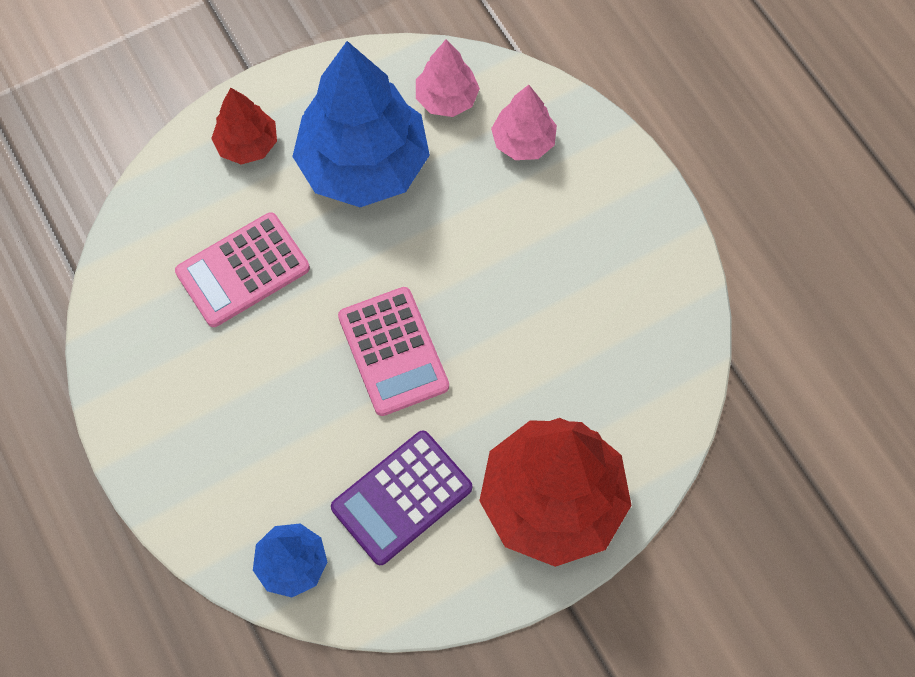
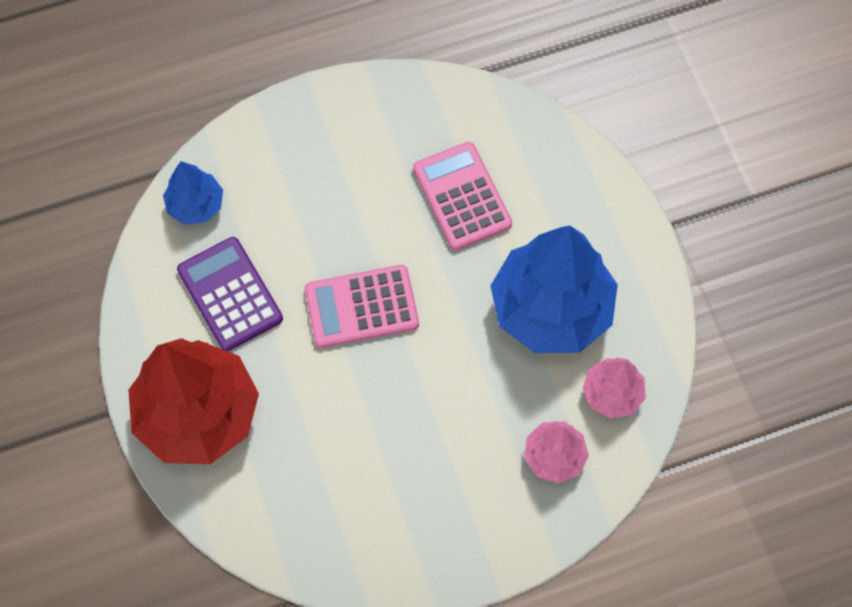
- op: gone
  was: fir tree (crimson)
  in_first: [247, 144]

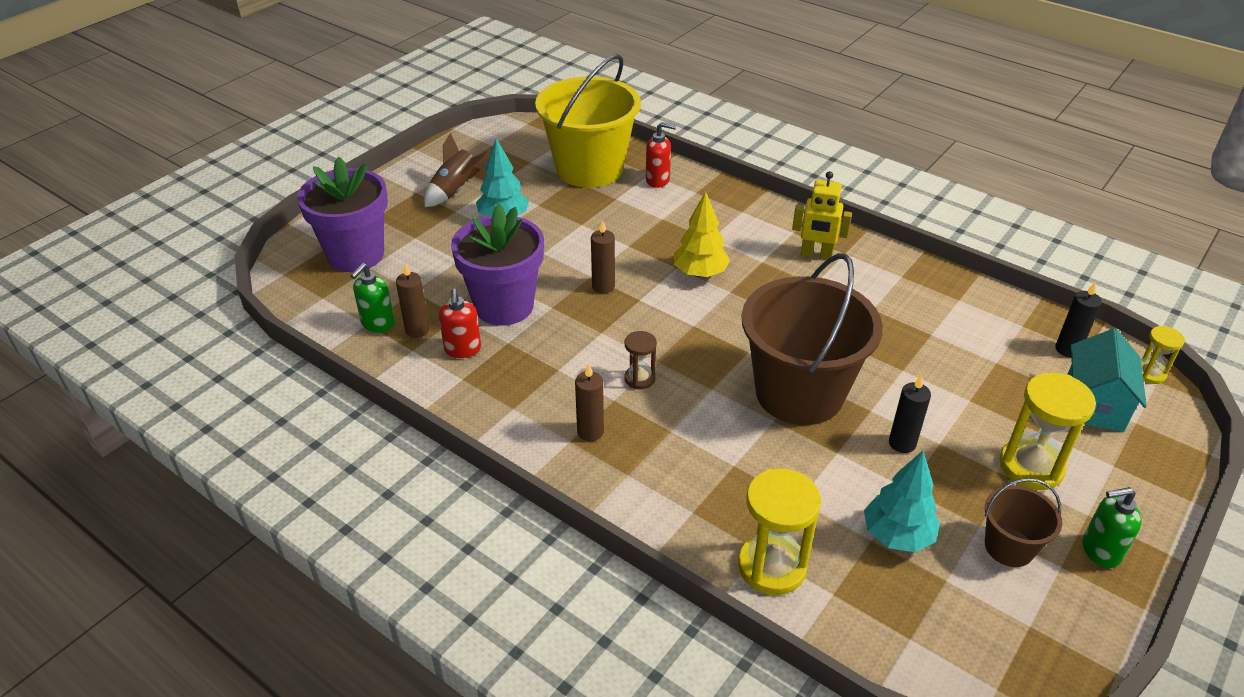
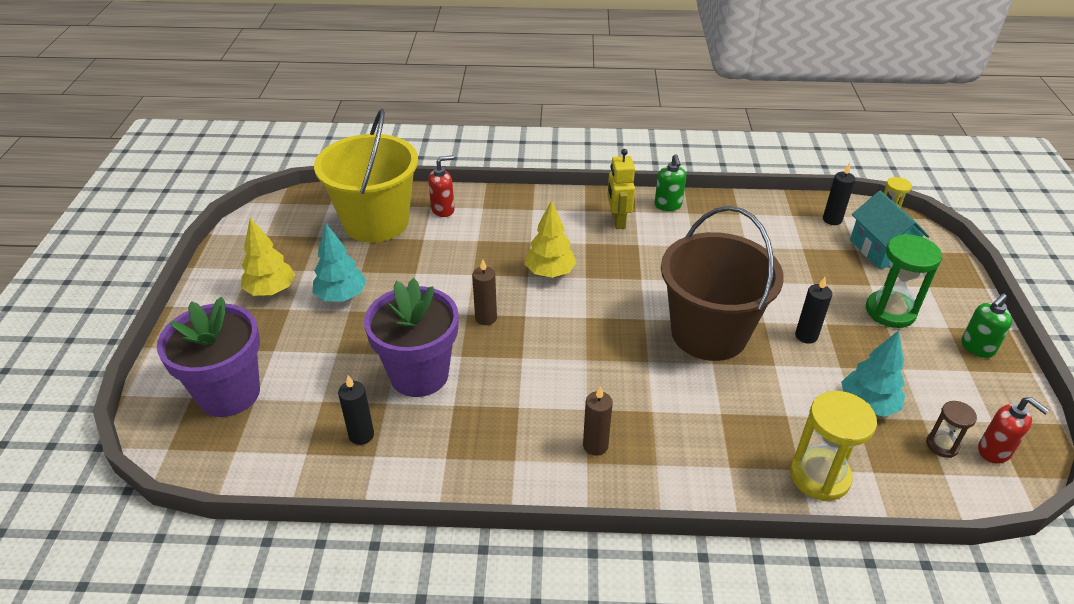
- op: shifted
  was: soap dispenser (green)
  in_first: [377, 324]
  in_second: [668, 205]
- op: repainted
  was: wax candle (dark brown)
  now: wax candle (jet-black)
  in_first: [417, 330]
  in_second: [361, 435]
- op: swapped
  was: spaceship (dark brown)
  now: fir tree (golden)
  in_first: [455, 191]
  in_second: [271, 290]
- op: shifted
  was: soap dispenser (crimson)
  in_first: [463, 349]
  in_second: [994, 451]
- op: shifted
  was: sandglass (dark brown)
  in_first: [639, 378]
  in_second: [942, 445]
- op: rotated
  was: robot (golden)
  in_first: [816, 255]
  in_second: [618, 221]
  clockwise: 105
- op: gone
  was: sand bucket (dark brown)
  in_first: [1009, 547]
- op: repainted
  was: sandglass (golden)
  now: sandglass (green)
  in_first: [1031, 466]
  in_second: [890, 311]

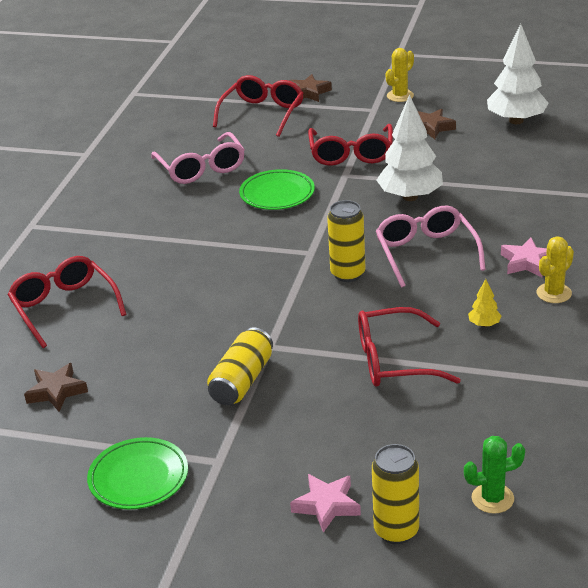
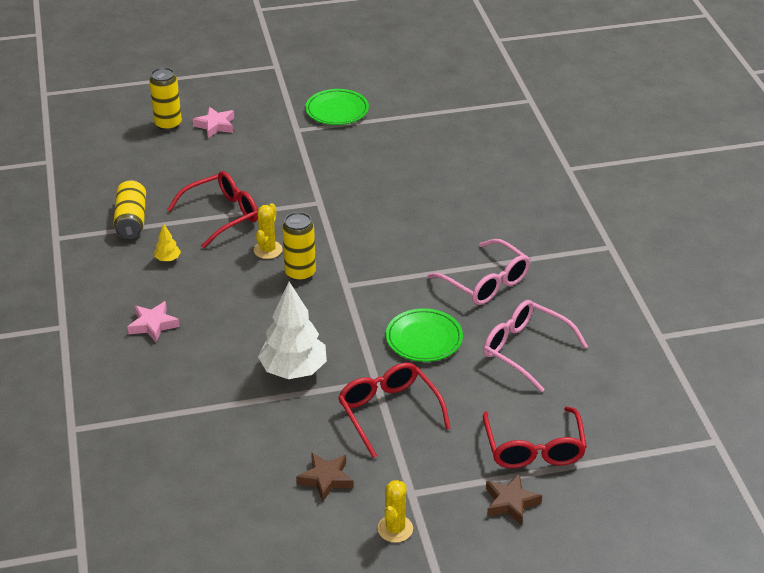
- op: gone
  was: eyeglasses (crimson)
  in_first: [64, 308]
- op: gone
  was: star shape (dark brown)
  in_first: [56, 391]
- op: shifted
  was: soda can (golden)
  in_first: [242, 381]
  in_second: [131, 220]
- op: shifted
  was: eyeglasses (rose-pink)
  in_first: [426, 253]
  in_second: [485, 282]
- op: gone
  was: saguaro cactus (green)
  in_first: [492, 498]
- op: gone
  was: fir tree (white)
  in_first: [516, 121]
- op: shifted
  was: saguaro cactus (golden)
  in_first: [554, 293]
  in_second: [268, 250]

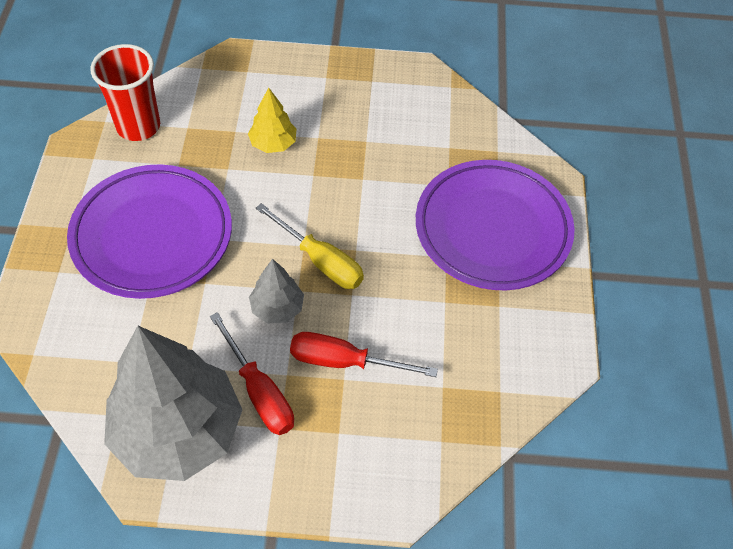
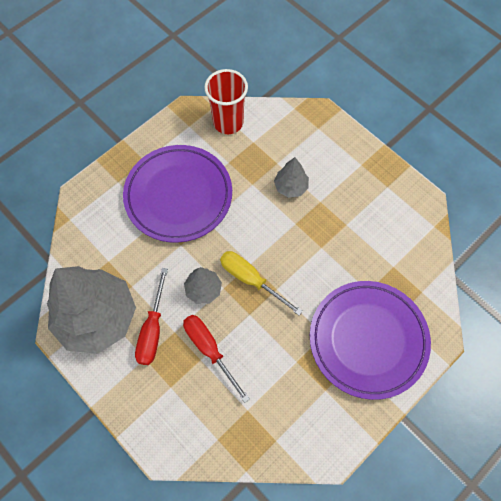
- op: repainted
  was: fir tree (golden)
  now: fir tree (grey)
  in_first: [273, 144]
  in_second: [291, 187]
- op: rotated
  was: flat screwdriver (golden)
  in_first: [320, 260]
  in_second: [251, 280]
  clockwise: 135

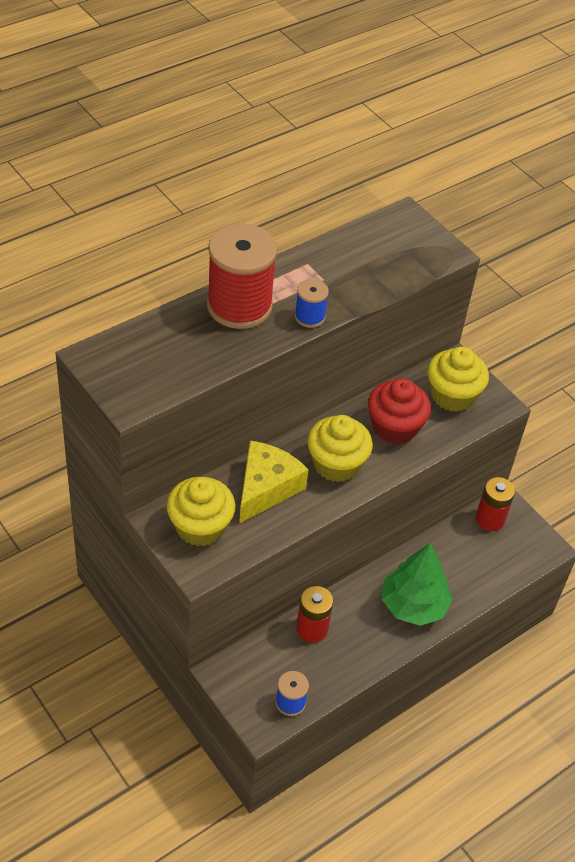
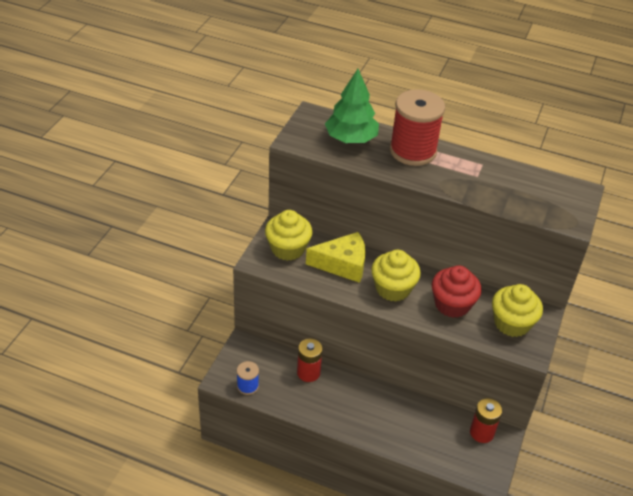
- op: gone
  was: bobbin (blue)
  in_first: [309, 317]
- op: shifted
  was: fir tree (green)
  in_first: [413, 605]
  in_second: [351, 139]

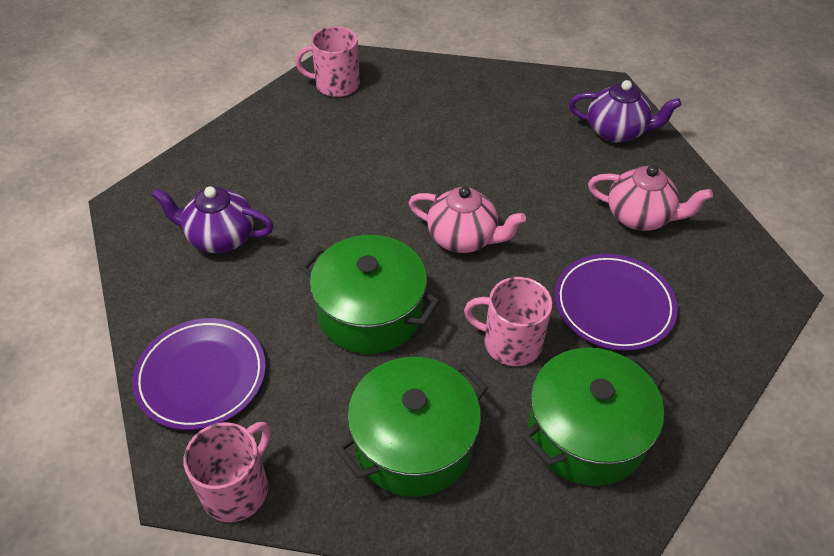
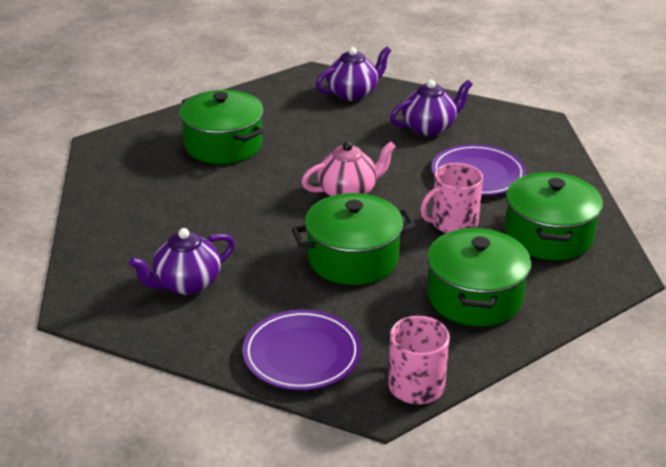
- op: gone
  was: coffee mug (rose-pink)
  in_first: [336, 84]
- op: repainted
  was: teapot (rose-pink)
  now: teapot (royal purple)
  in_first: [640, 217]
  in_second: [429, 128]
- op: new
  now: cooking pot (green)
  in_second: [223, 145]

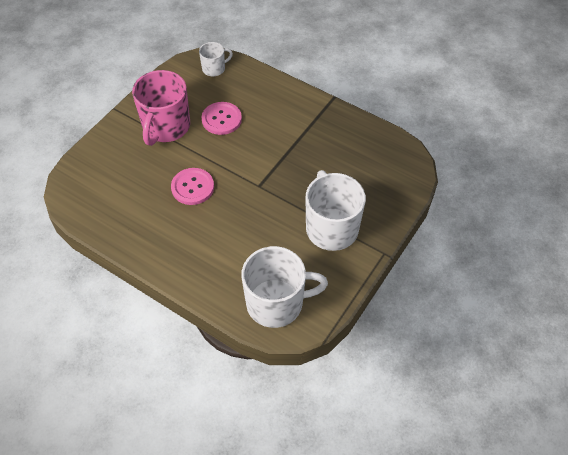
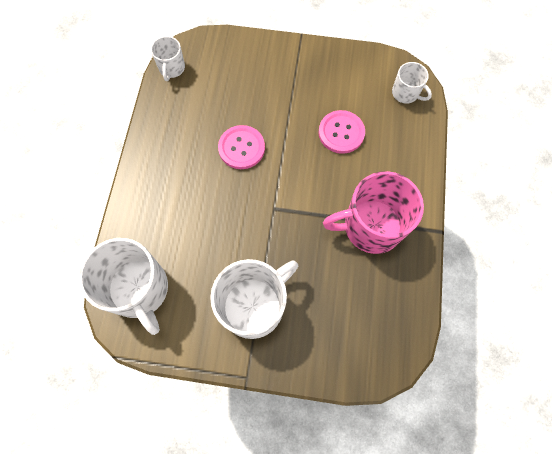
- op: shifted
  was: coffee mug (rose-pink)
  in_first: [166, 127]
  in_second: [370, 226]
- op: new
  now: coffee mug (white)
  in_second: [172, 68]

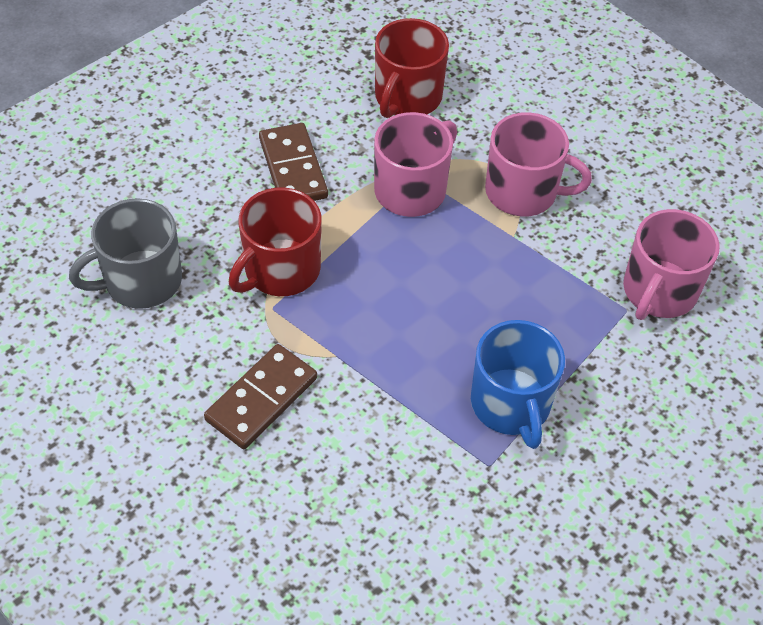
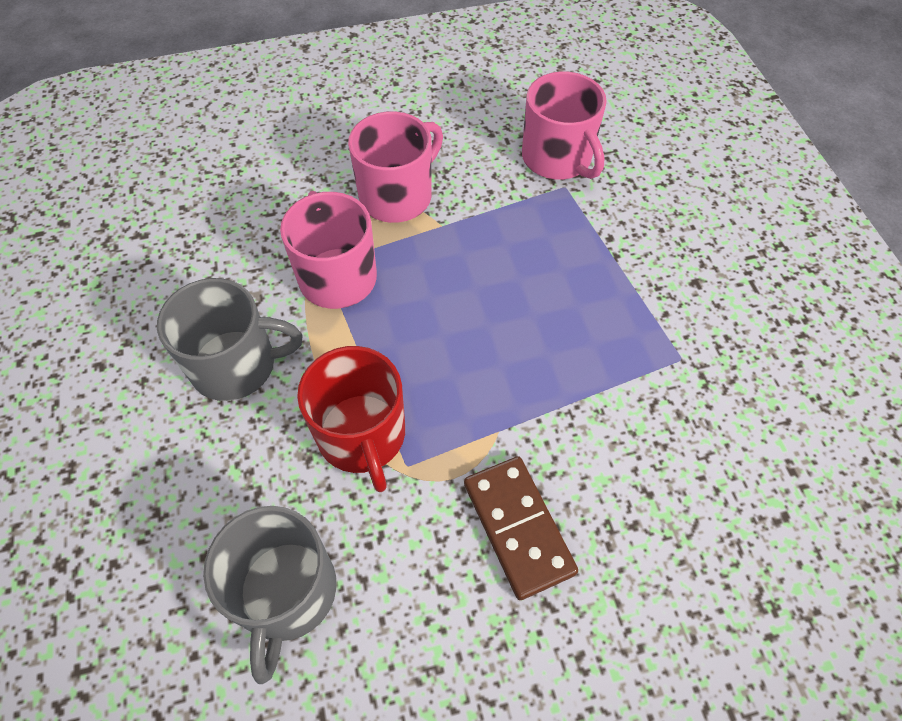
- op: swapped
  was: domino (dark brown)
  now: coffee mug (grey)
  in_first: [293, 168]
  in_second: [236, 365]
- op: gone
  was: coffee mug (crimson)
  in_first: [407, 97]
- op: gone
  was: coffee mug (blue)
  in_first: [511, 405]

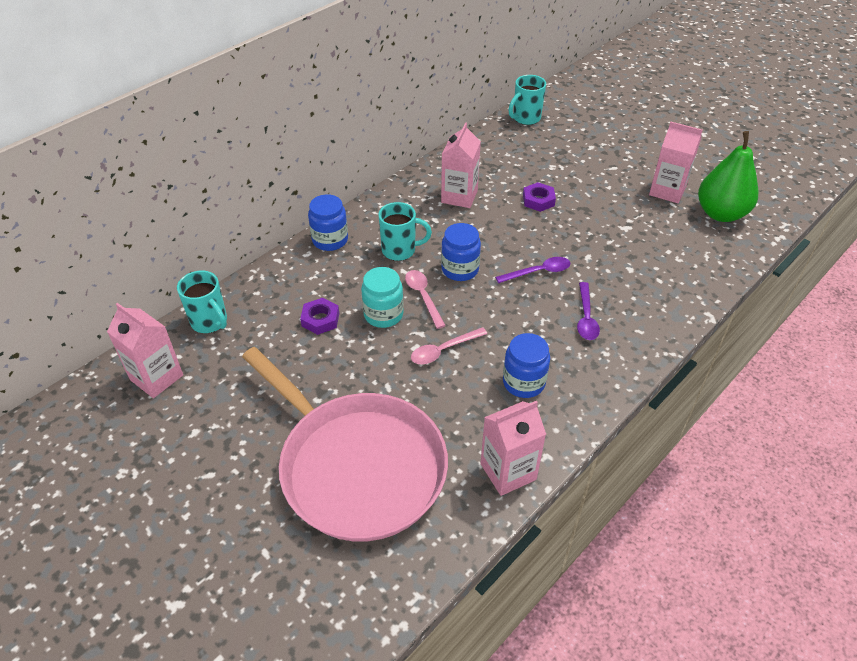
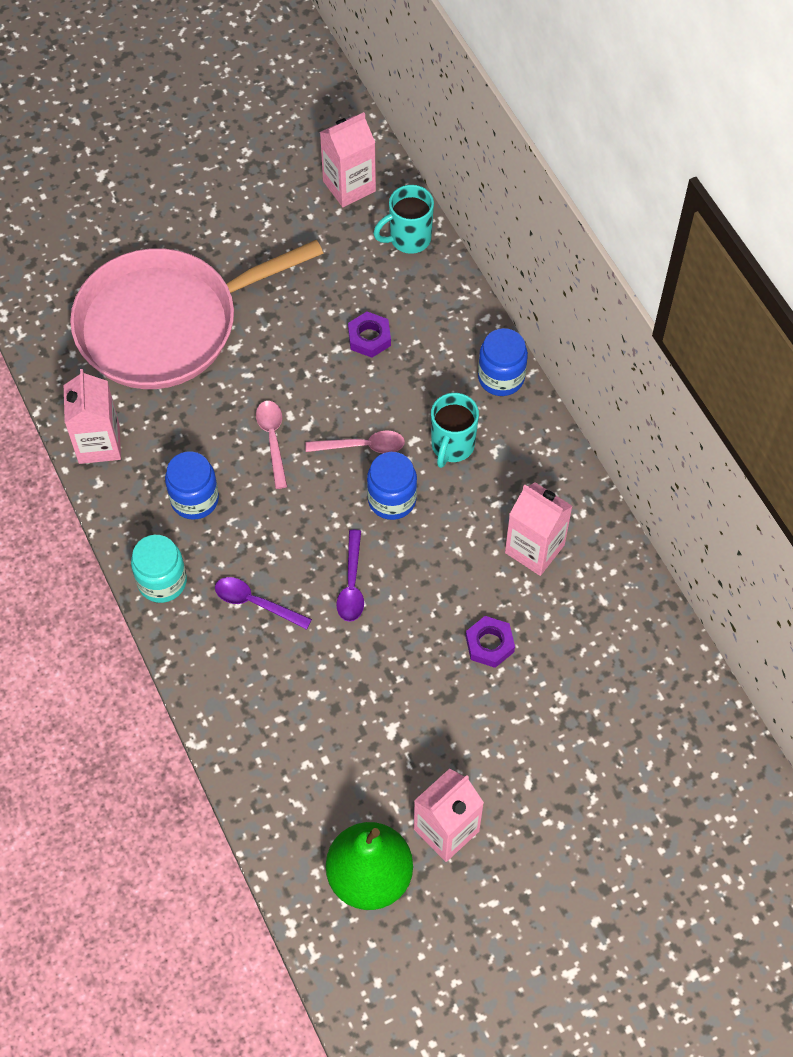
- op: shifted
  was: jam jar (aqua)
  in_first: [383, 314]
  in_second: [162, 581]
- op: gone
  was: coffee mug (aqua)
  in_first: [526, 118]

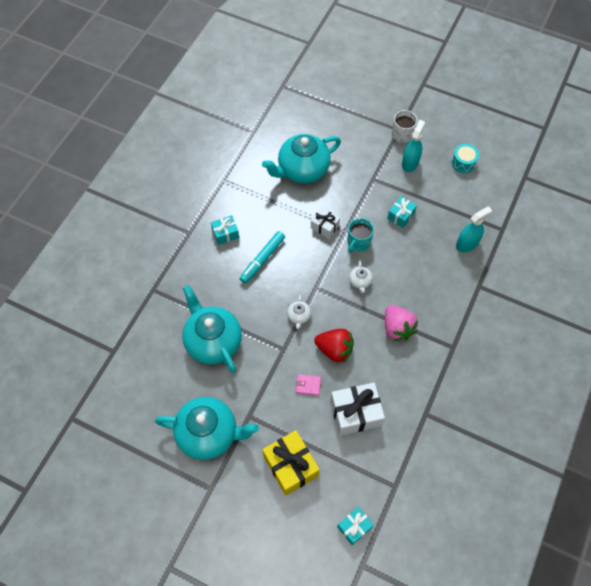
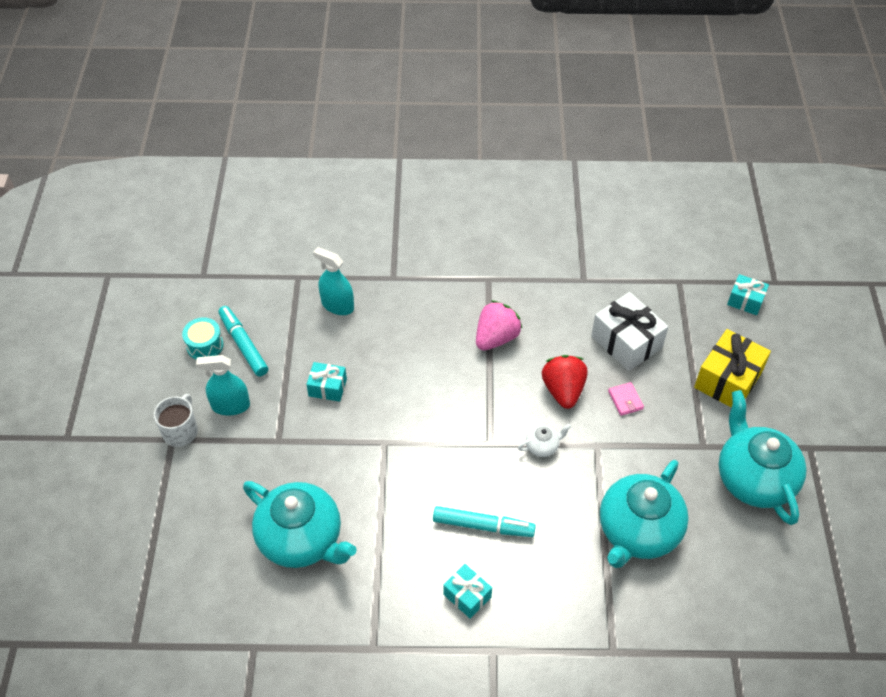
- op: gone
  was: present (white)
  in_first: [324, 226]
- op: gone
  was: coffee mug (aqua)
  in_first: [358, 242]
- op: gone
  was: teapot (white)
  in_first: [360, 282]
- op: new
  now: marker pen (aqua)
  in_second: [243, 345]

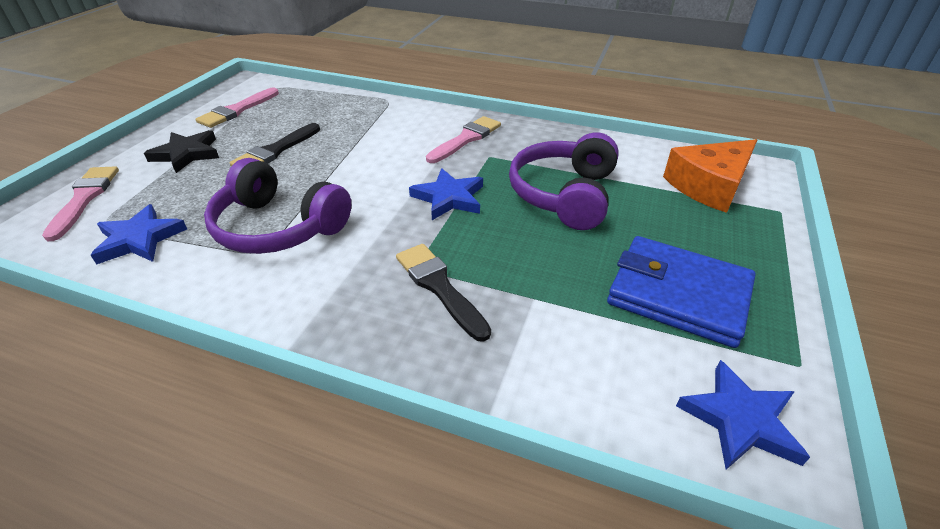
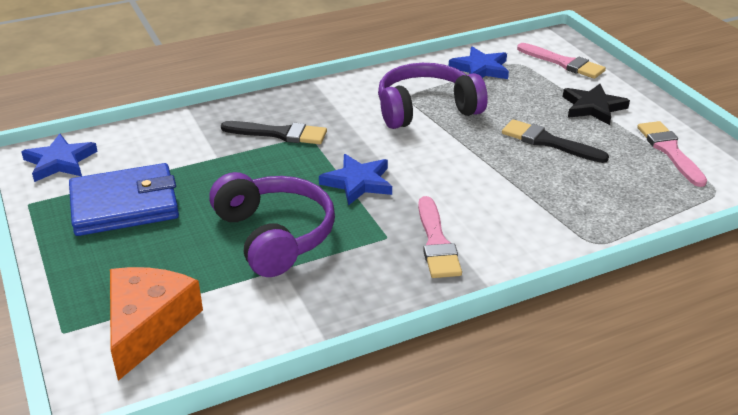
- op: rotated
  was: paintbrush (jet-black)
  in_first: [275, 151]
  in_second: [548, 142]
  clockwise: -45

